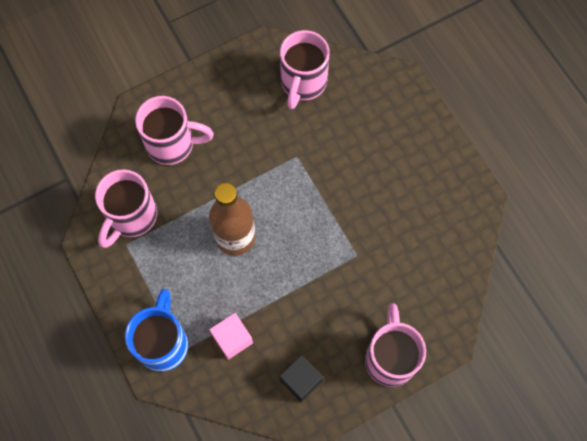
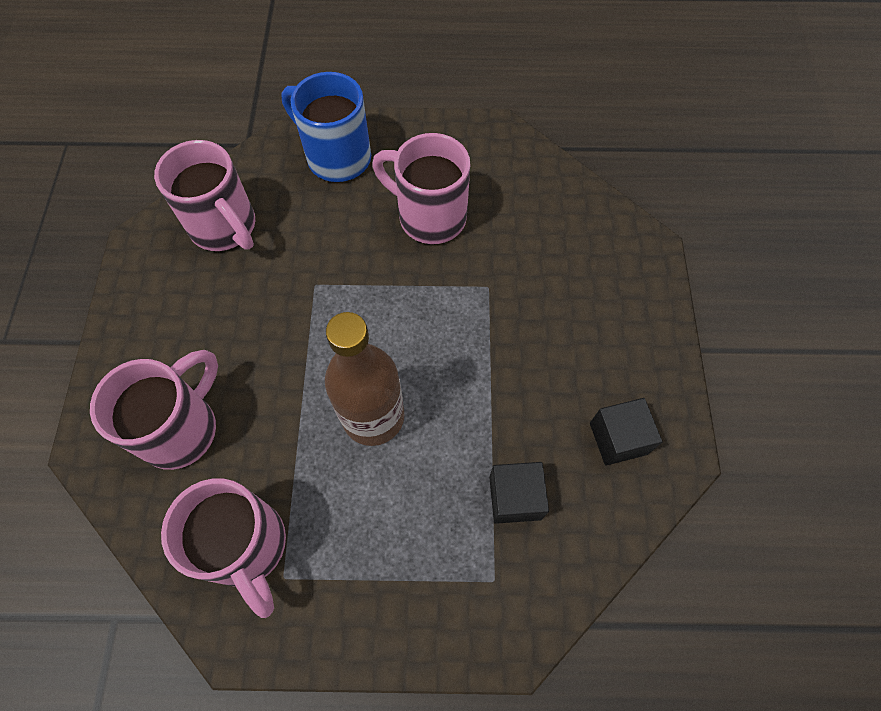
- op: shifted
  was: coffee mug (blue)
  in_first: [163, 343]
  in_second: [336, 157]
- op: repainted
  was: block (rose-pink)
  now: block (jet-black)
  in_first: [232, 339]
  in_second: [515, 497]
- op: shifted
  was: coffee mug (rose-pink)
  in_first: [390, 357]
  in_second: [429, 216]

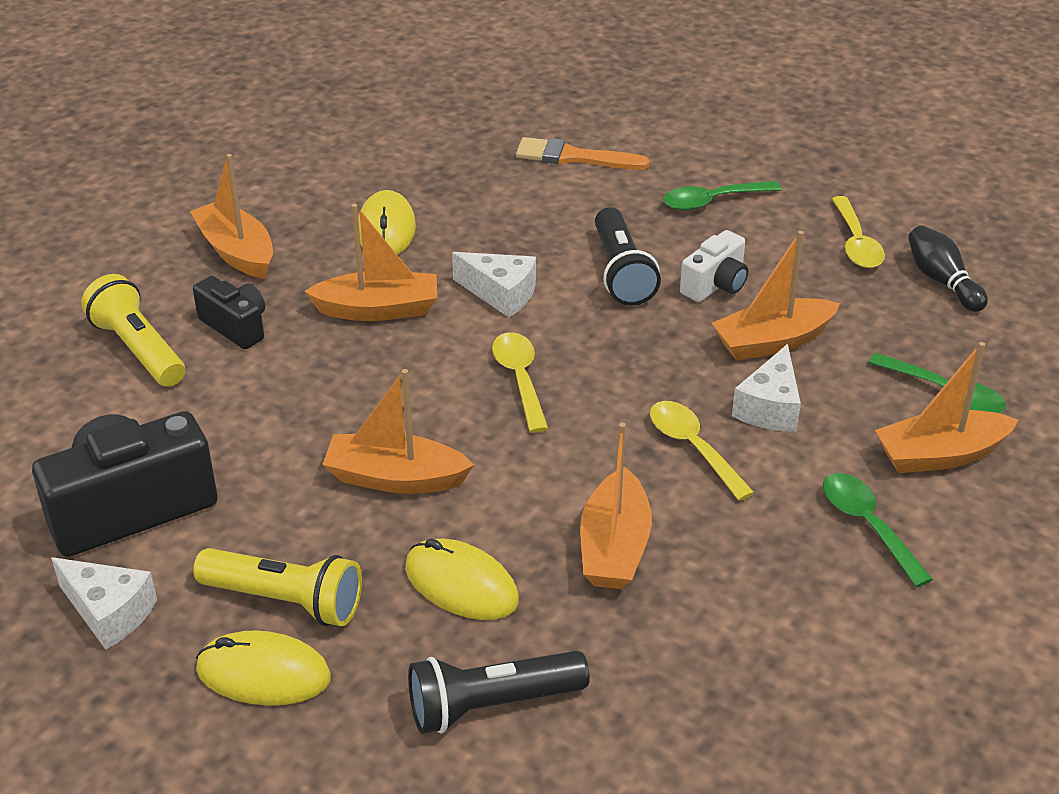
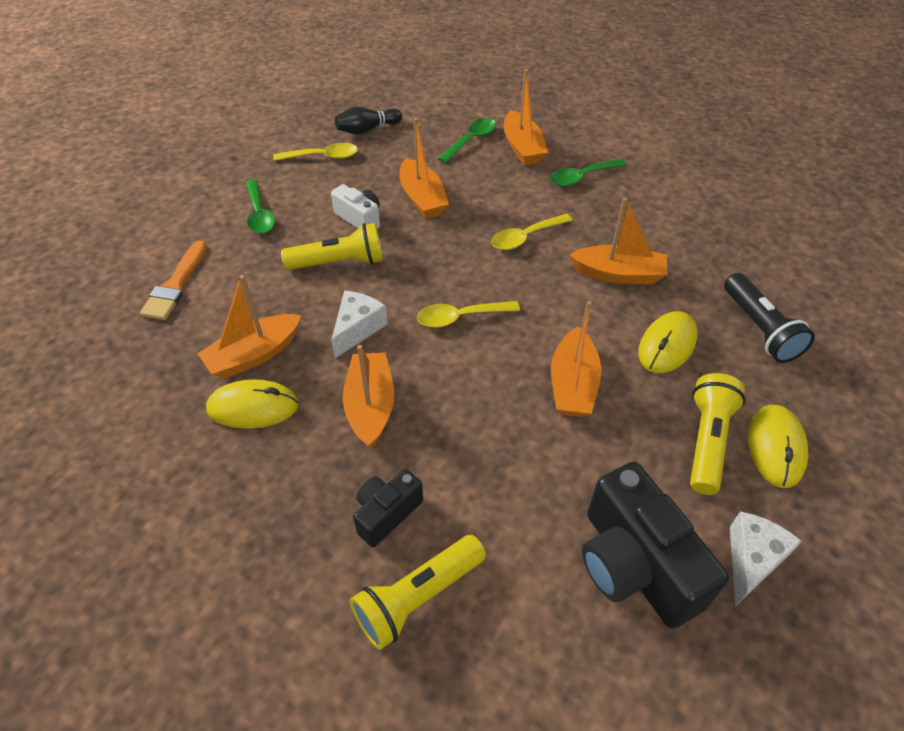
- op: shifted
  was: sailboat (orange-coloured)
  in_first: [237, 252]
  in_second: [254, 355]
- op: repainted
  was: torch (jet-black)
  now: torch (golden)
  in_first: [622, 273]
  in_second: [339, 262]
- op: gone
  was: piece of cheese (white)
  in_first: [769, 407]

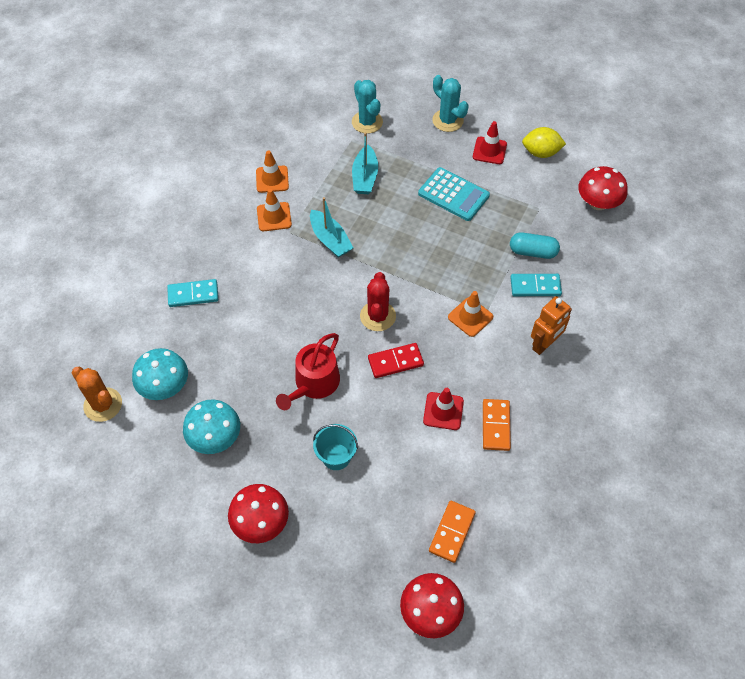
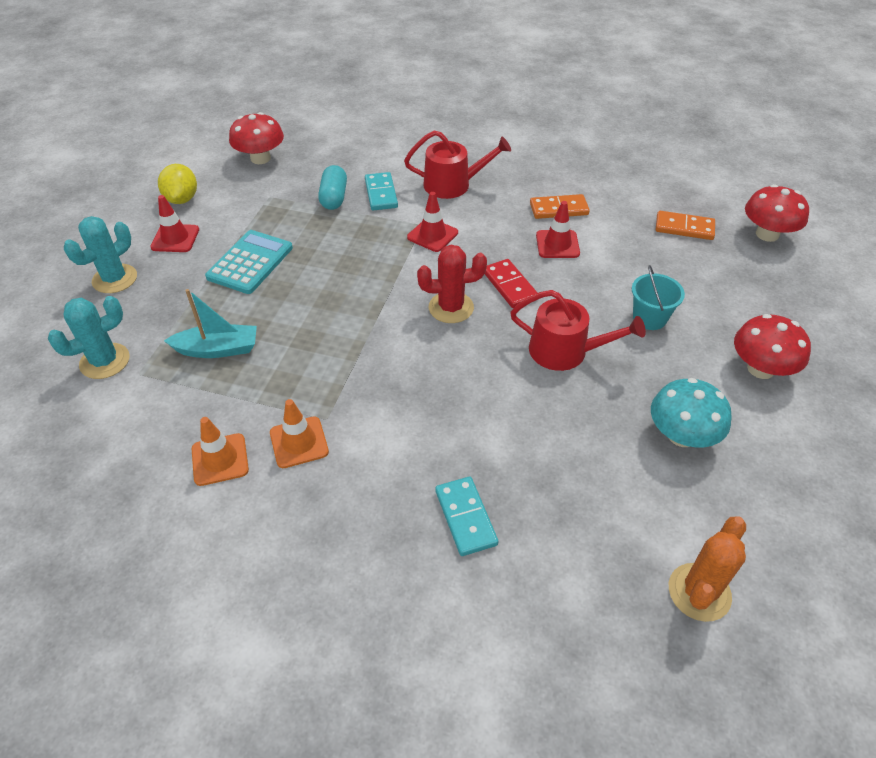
- op: gone
  was: toadstool (aqua)
  in_first: [165, 386]
- op: gone
  was: sailboat (aqua)
  in_first: [330, 240]
- op: repainted
  was: safety cone (orange-coloured)
  now: safety cone (crimson)
  in_first: [470, 317]
  in_second: [432, 235]
- op: swapped
  was: robot (orange-coloured)
  now: sprinkling can (crimson)
  in_first: [544, 344]
  in_second: [453, 184]

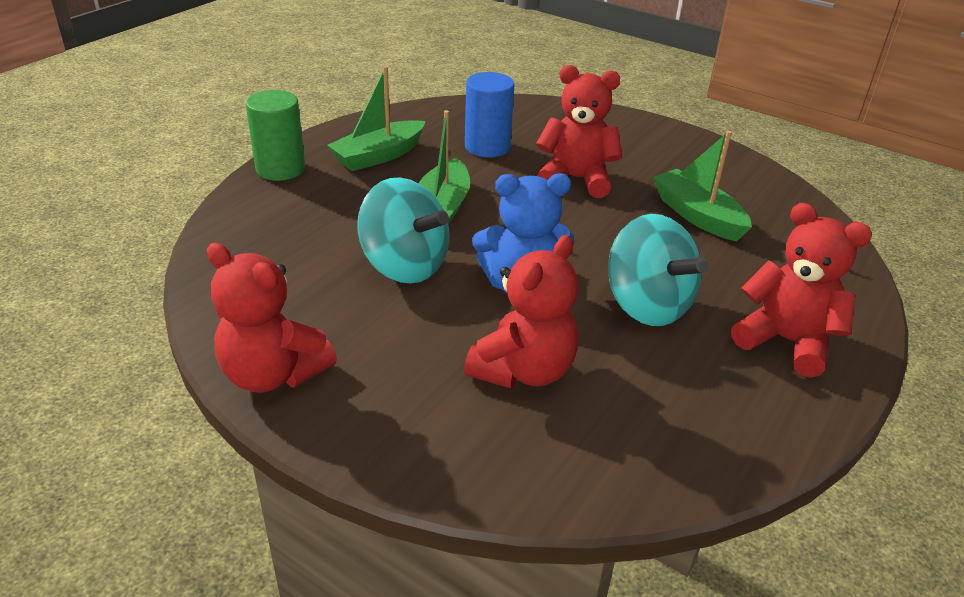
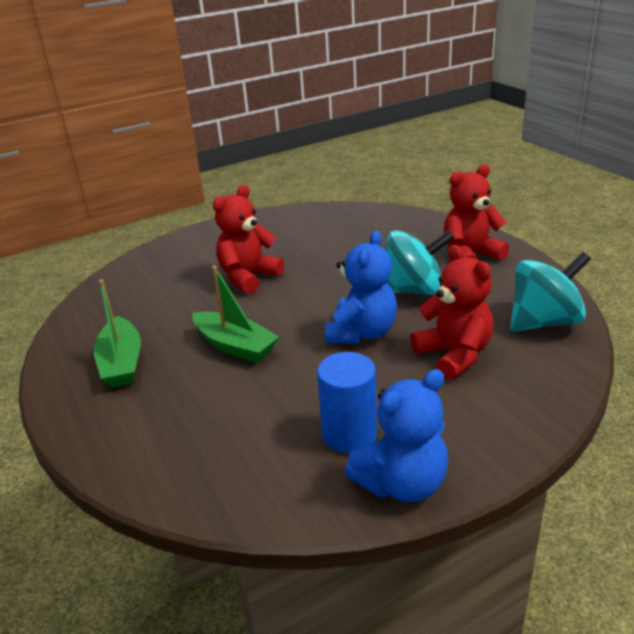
- op: repainted
  was: stuffed bear (crimson)
  now: stuffed bear (blue)
  in_first: [273, 374]
  in_second: [402, 483]
- op: gone
  was: solid cylinder (green)
  in_first: [280, 169]
- op: shifted
  was: whirligig (aqua)
  in_first: [404, 266]
  in_second: [544, 322]
- op: shifted
  was: solid cylinder (blue)
  in_first: [487, 147]
  in_second: [349, 434]
- op: gone
  was: sailboat (green)
  in_first: [697, 215]

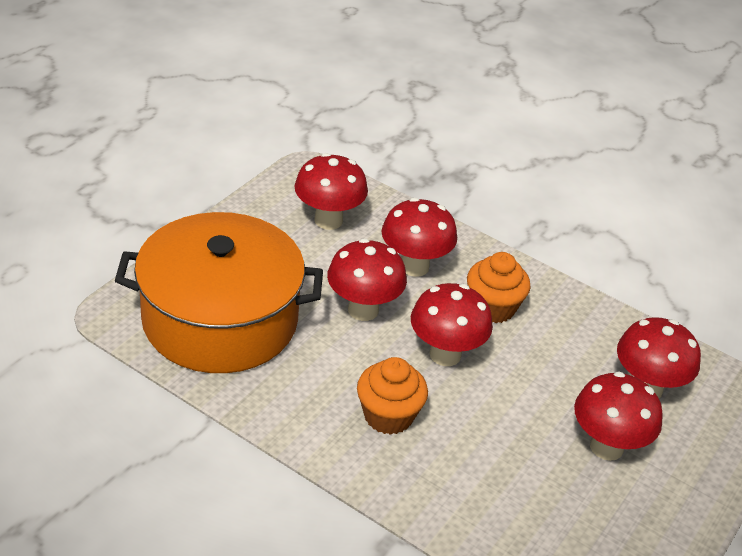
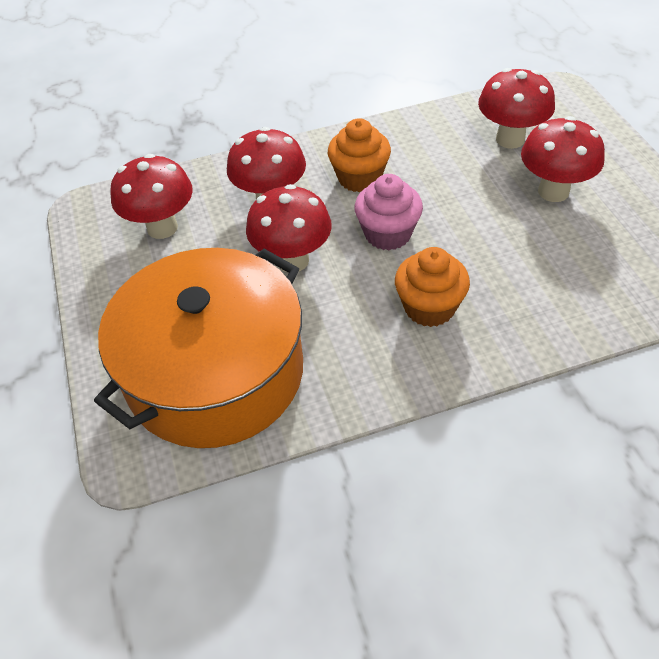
- op: swapped
  was: toadstool (crimson)
  now: fairy cake (rose-pink)
  in_first: [445, 354]
  in_second: [388, 234]

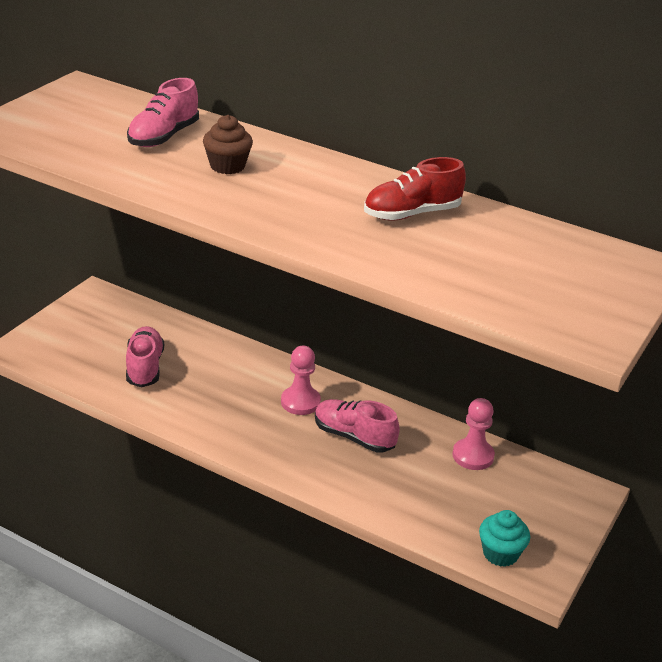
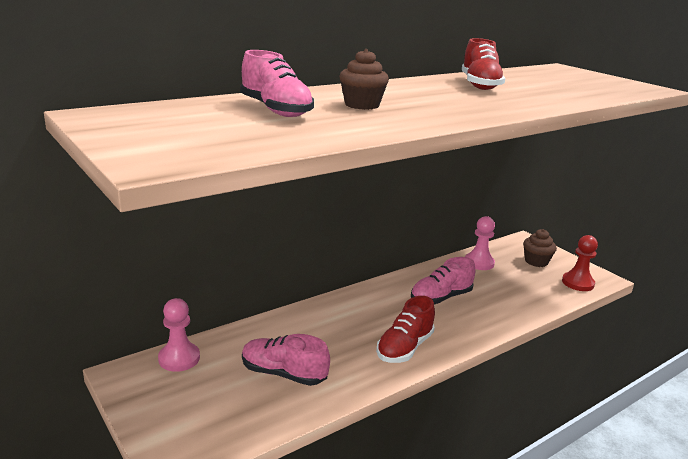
- op: shifted
  was: pawn (rose-pink)
  in_first: [300, 402]
  in_second: [179, 358]
- op: swapped
  was: fairy cake (aqua)
  now: pawn (crimson)
  in_first: [500, 553]
  in_second: [577, 283]
- op: new
  now: lace-up shoe (crimson)
  in_second: [404, 348]
- op: new
  now: fairy cake (dark brown)
  in_second: [536, 261]

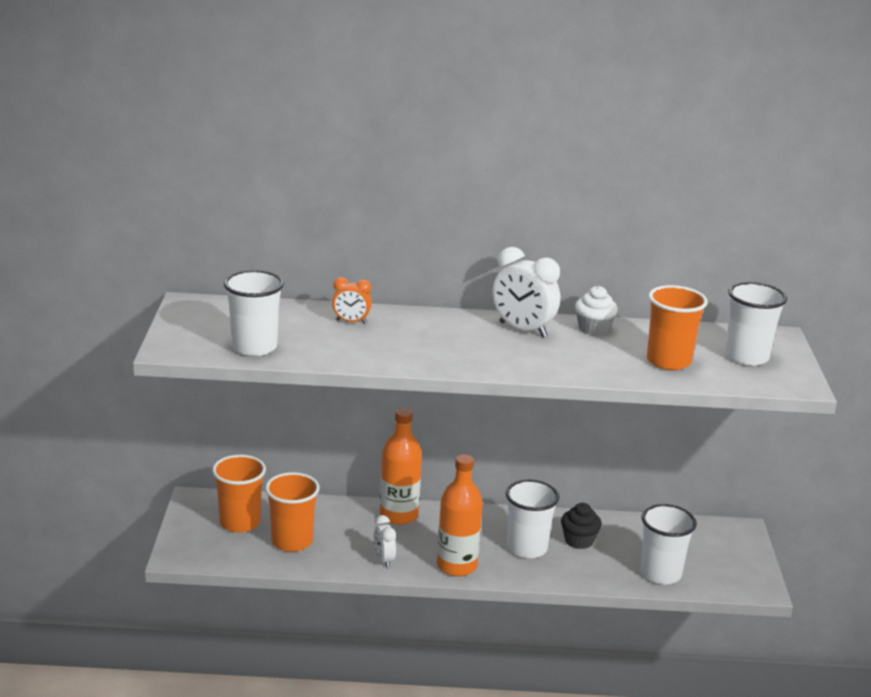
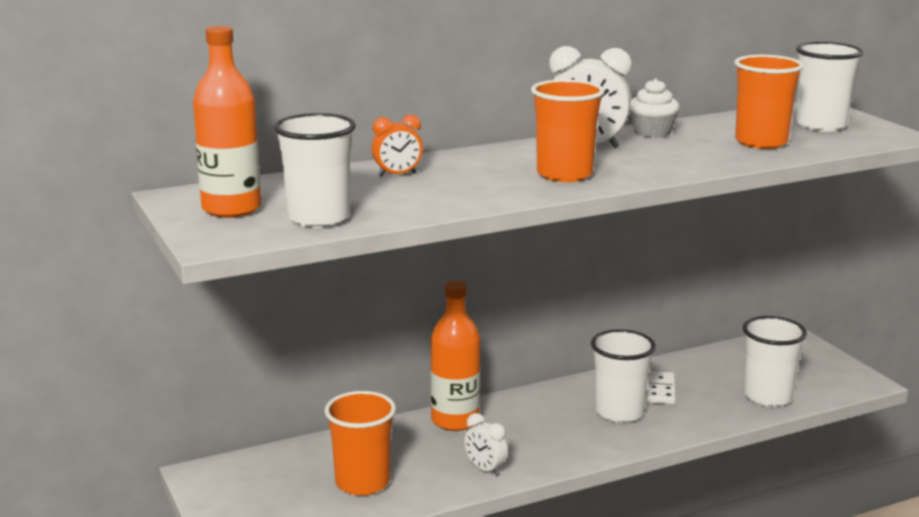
- op: shifted
  was: beaker (orange-coloured)
  in_first: [240, 522]
  in_second: [564, 174]
- op: shifted
  was: drink bottle (orange-coloured)
  in_first: [457, 566]
  in_second: [231, 209]
- op: swapped
  was: fairy cake (jet-black)
  now: domino (white)
  in_first: [579, 540]
  in_second: [660, 390]

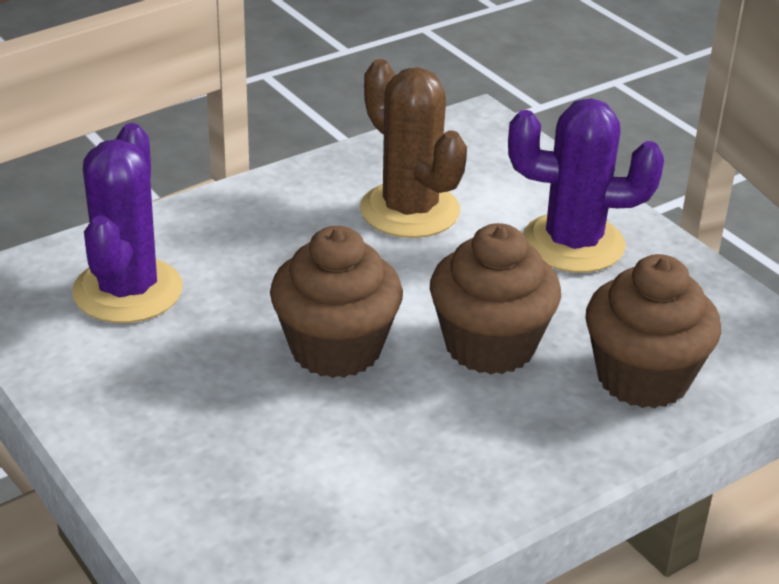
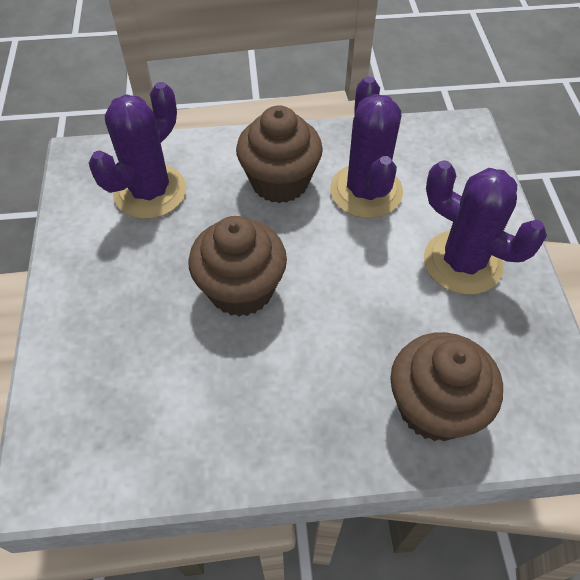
- op: repainted
  was: saguaro cactus (dark brown)
  now: saguaro cactus (royal purple)
  in_first: [409, 210]
  in_second: [366, 191]
- op: shifted
  was: fairy cake (dark brown)
  in_first: [490, 346]
  in_second: [280, 182]

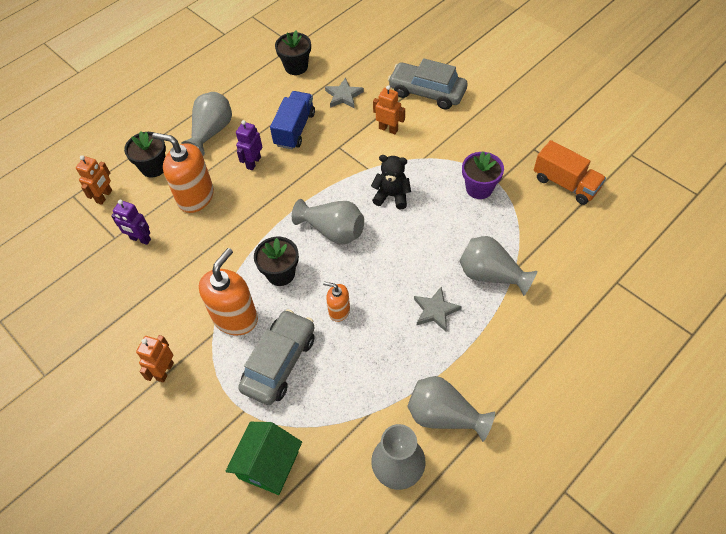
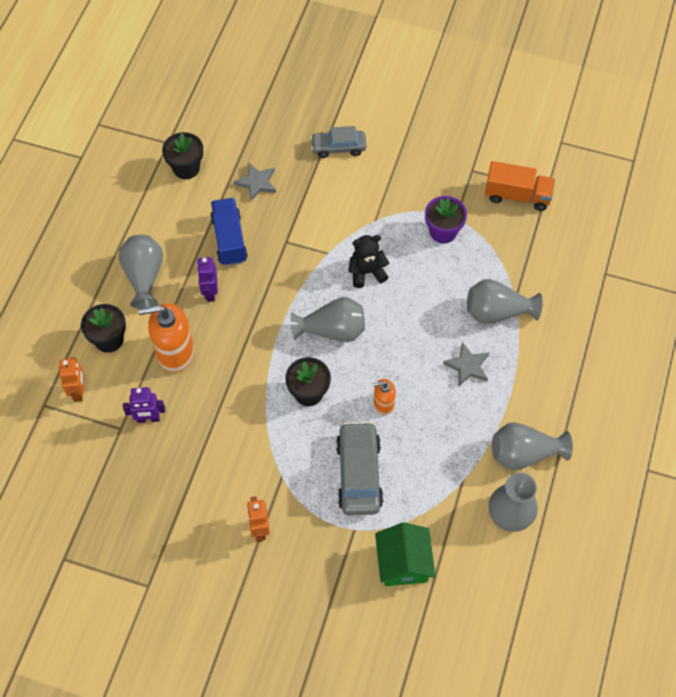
- op: gone
  was: soap dispenser (orange-coloured)
  in_first: [235, 318]
- op: gone
  was: robot (orange-coloured)
  in_first: [388, 129]
- op: scaled
  was: car (grey)
  in_first: [427, 92]
  in_second: [338, 147]
  ratio: 0.66

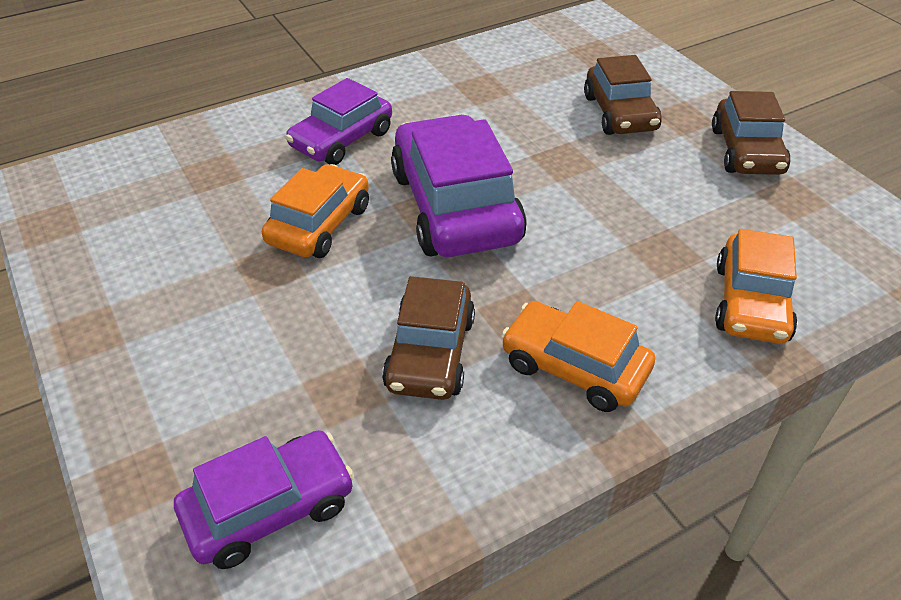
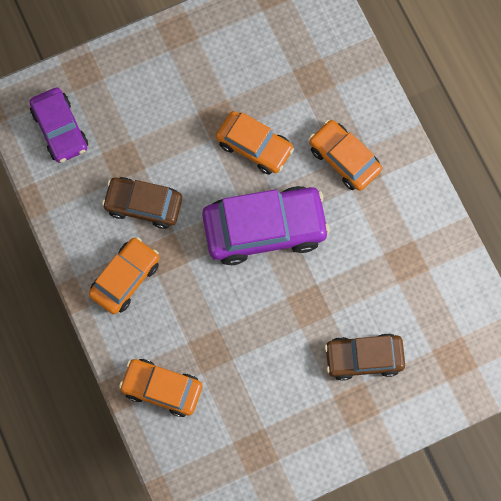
- op: repainted
  was: car (royal purple)
  now: car (orange-coloured)
  in_first: [342, 139]
  in_second: [344, 159]
- op: gone
  was: car (dark brown)
  in_first: [746, 151]

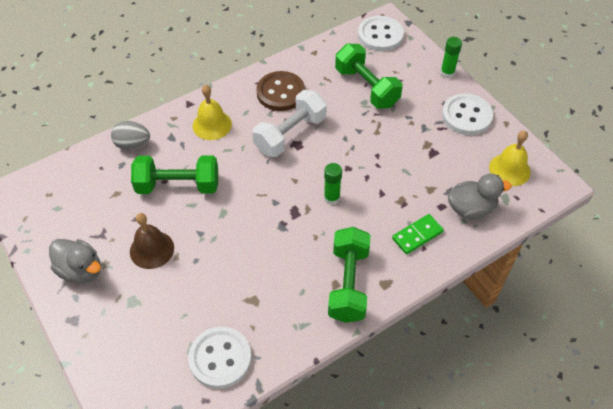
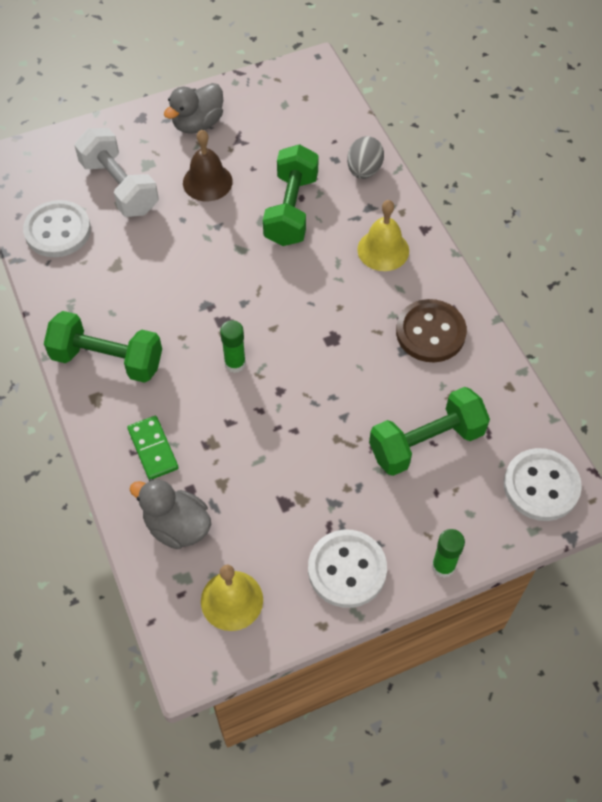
- op: shifted
  was: free weight (white)
  in_first: [290, 134]
  in_second: [119, 187]
- op: rotated
  was: toy duck (grey)
  in_first: [471, 208]
  in_second: [177, 526]
  clockwise: 120

